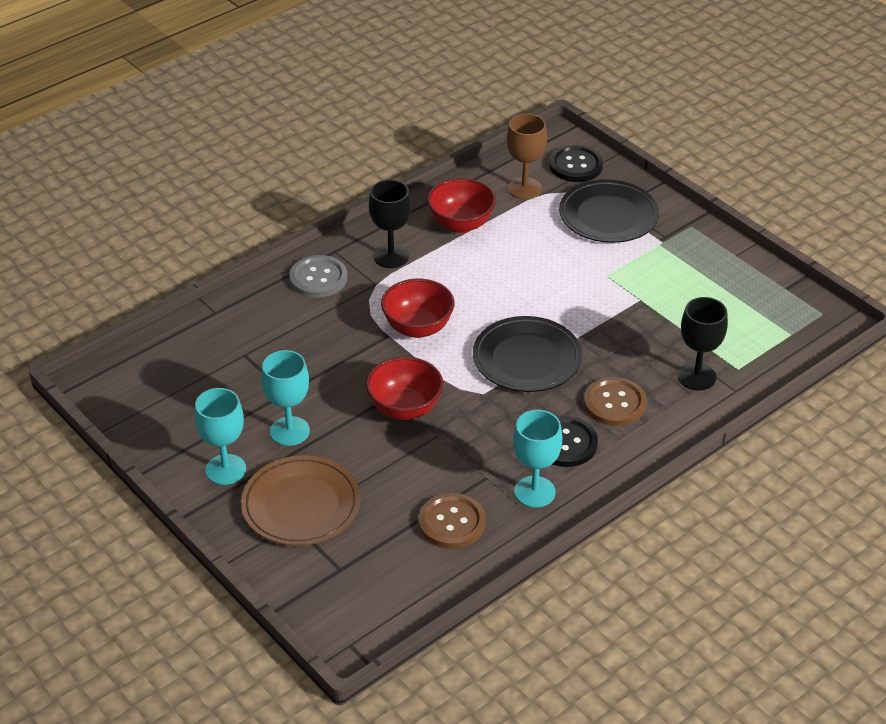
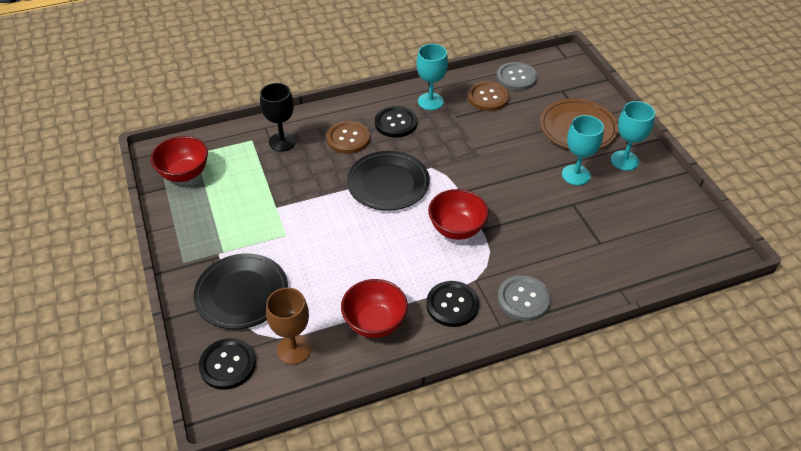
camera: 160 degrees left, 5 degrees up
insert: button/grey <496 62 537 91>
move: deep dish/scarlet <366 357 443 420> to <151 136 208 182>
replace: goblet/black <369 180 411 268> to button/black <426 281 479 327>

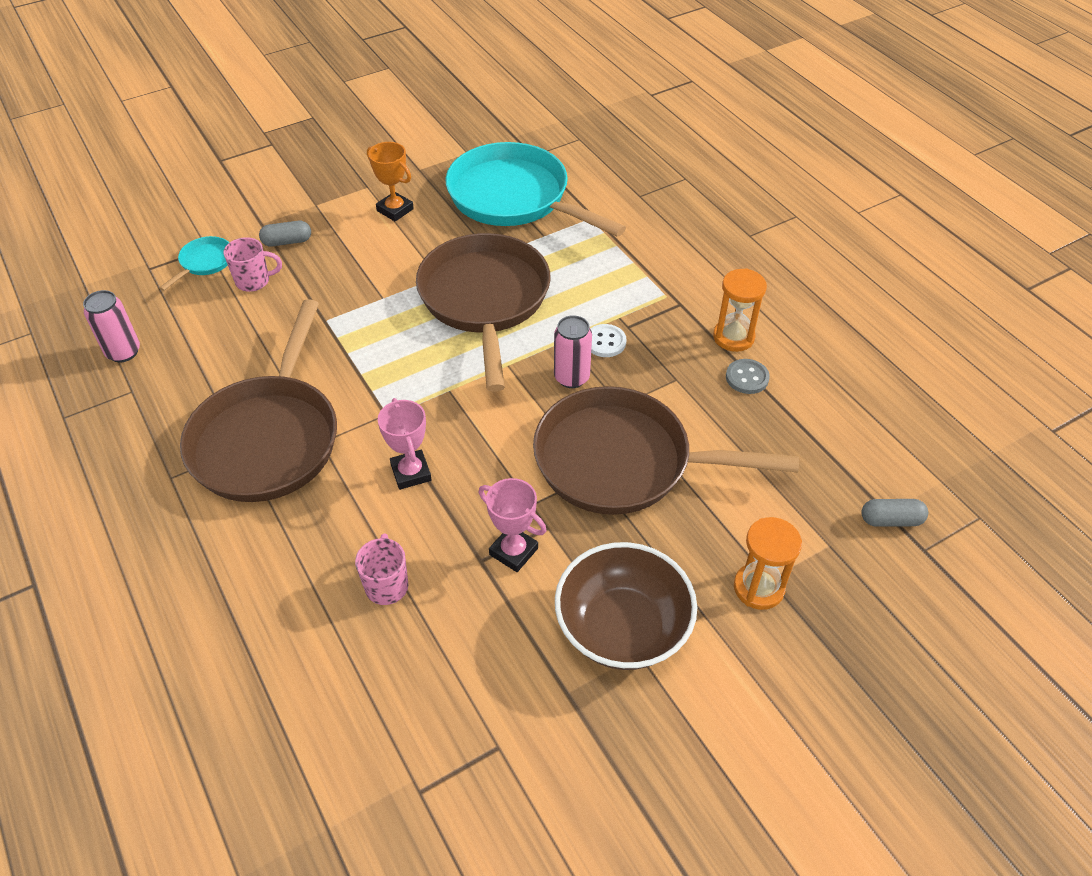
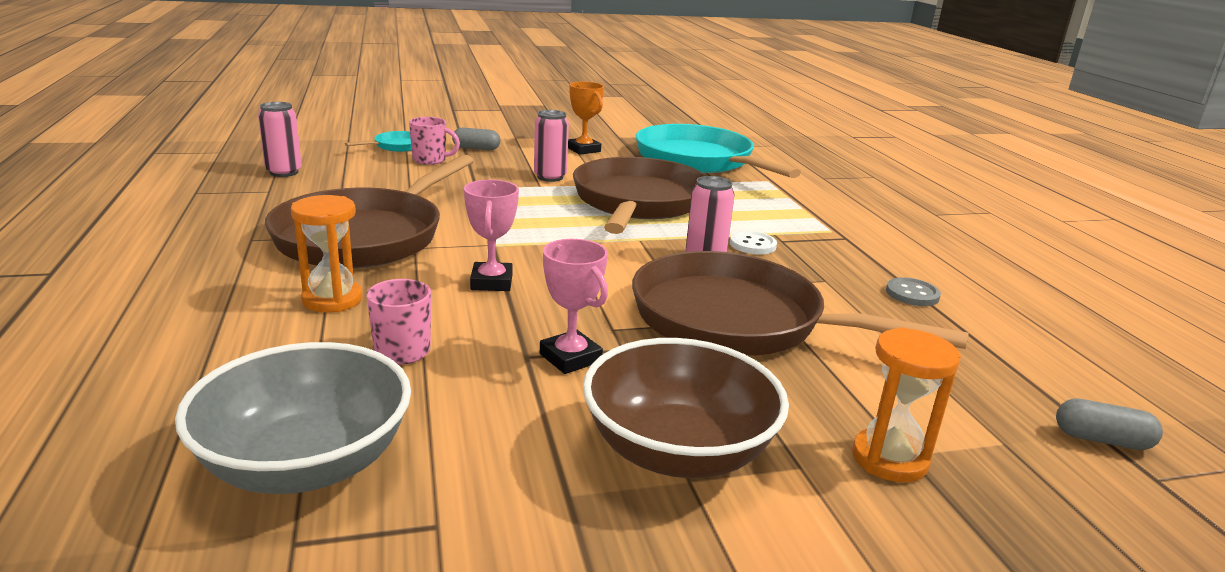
camera: 15 degrees right, 25 degrees down
insert: deep dish/grey <175 342 411 494>; soda can/pink <534 110 569 182>
move: sandglass/orange-coloured <713 268 767 352> to <291 195 363 313>

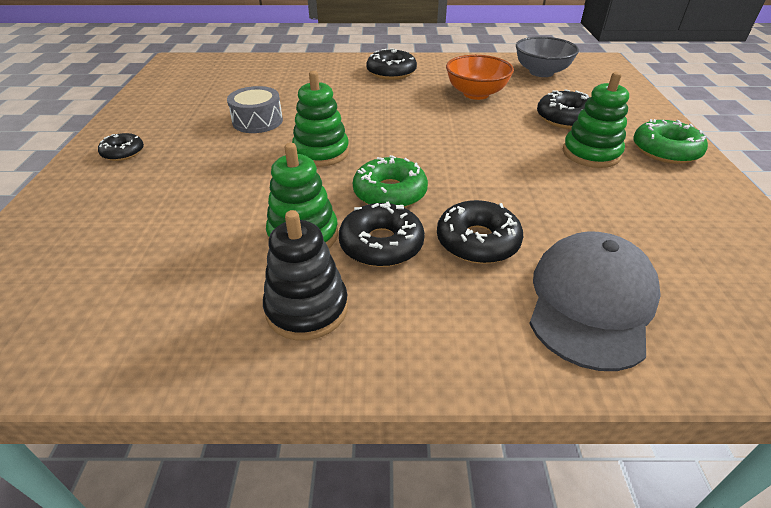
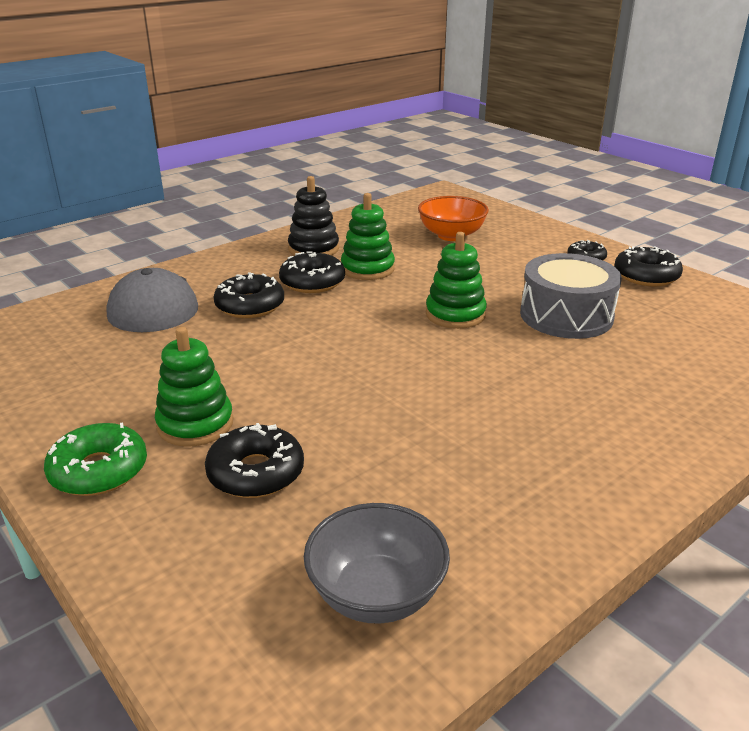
camera: 140 degrees right, 10 degrees down
delete: doughnut/leaf-green <353 155 428 208>
move: doughnut/black <366 48 417 80> to <614 246 683 287>; deep dish/orange-coloured <446 55 514 100> to <418 196 489 241>
resize: snare drum/grey <227 86 283 133> = <520 253 622 339> x1.55

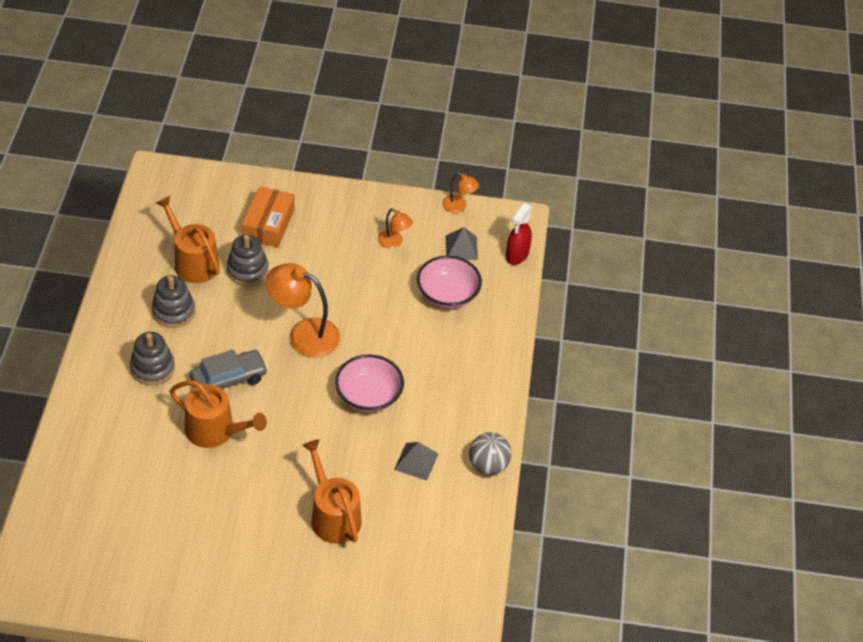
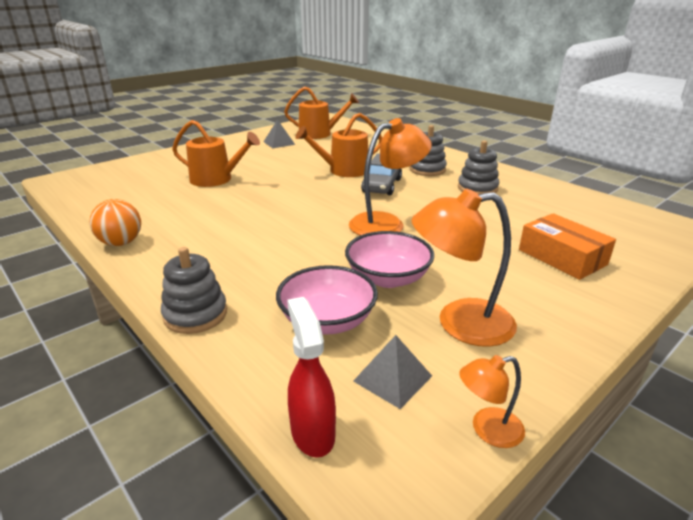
camera: 135 degrees right, 20 degrees down
move: sprinkling can/orange-coloured <156 196 220 283> to <284 87 359 139>; stacking toy/grey <227 235 269 286> to <161 247 227 334>; deep dish/pink <335 354 404 412> to <345 231 434 288>; pyramid/grey <394 442 439 481> to <264 119 295 149>
recolor: ball/grey <469 432 511 475> to ball/orange-coloured <89 199 141 246>
resize: reading lamp/orange-coloured <378 208 413 249> = <411 188 517 347> x1.92

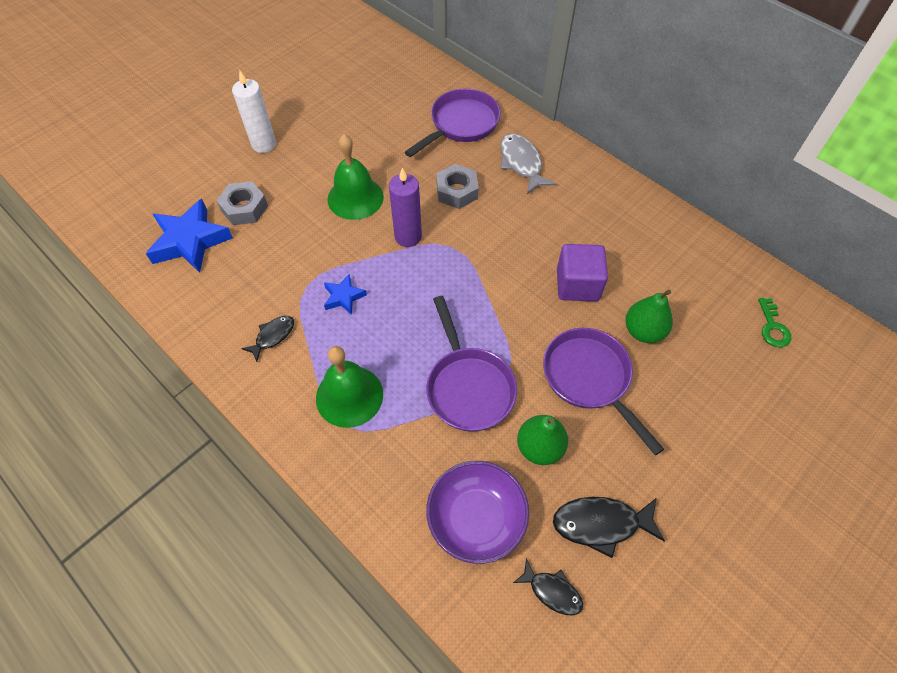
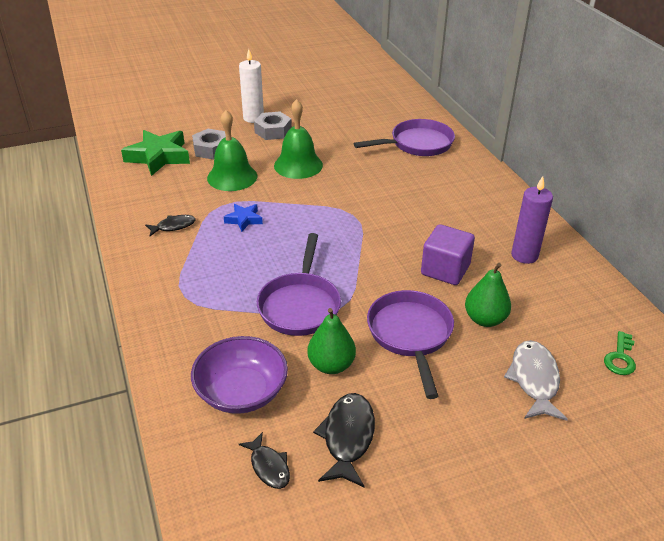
camera: 25 degrees right, 20 degrees down
move: bell/leaf-green <316 346 383 428> to <207 110 257 191>; pillar candle/purple <389 168 422 247> to <511 176 553 264>; hexagon nut/grey <436 164 479 209> to <254 112 292 140>; fish/grey <500 133 556 194> to <504 340 568 421>
recolor: star shape/blue <146 199 233 273> to star shape/leaf-green <121 130 190 176>
rotate: fish/black <553 497 665 558> = <313 393 375 487> 75 degrees clockwise

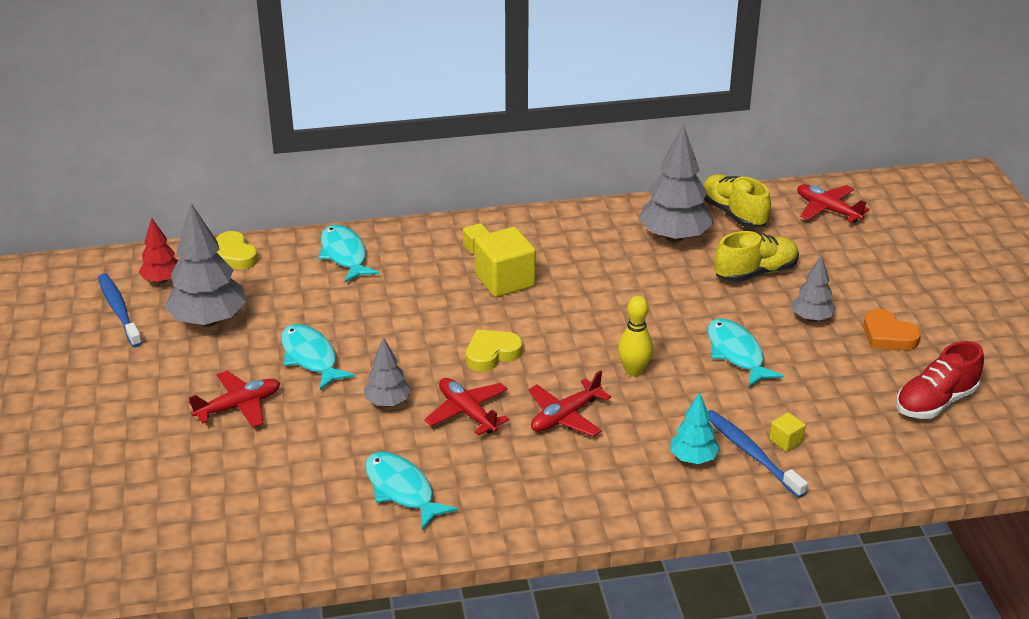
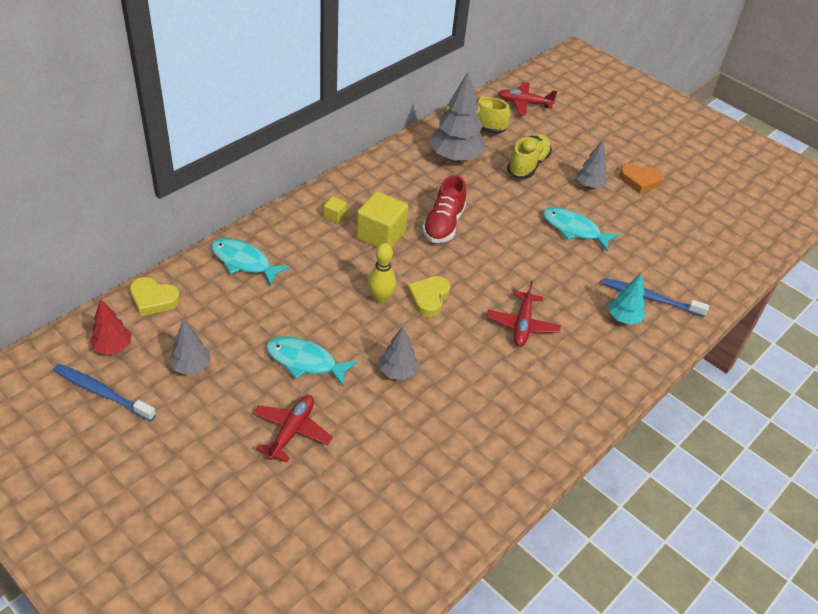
camera: 40 degrees left, 10 degrees up
delete: fish/teal <365 452 458 530>; plane/scarlet <424 378 509 436>; cube/bright yellow <769 412 806 452>
move: bowling pin/bright yellow <618 296 653 377> to <368 243 396 304>; sneaker/scarlet <896 341 984 419> to <422 175 466 243>
resize: fir tree/grey <165 203 246 327> = <169 319 210 375> x0.55

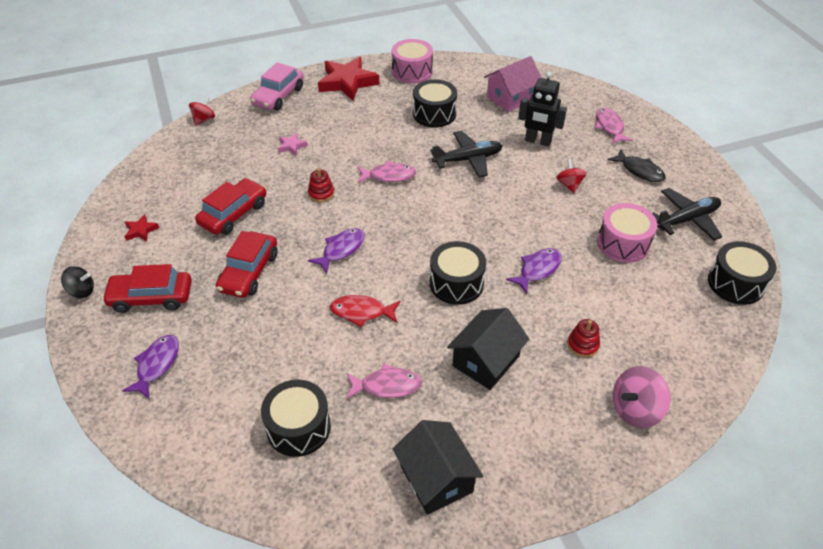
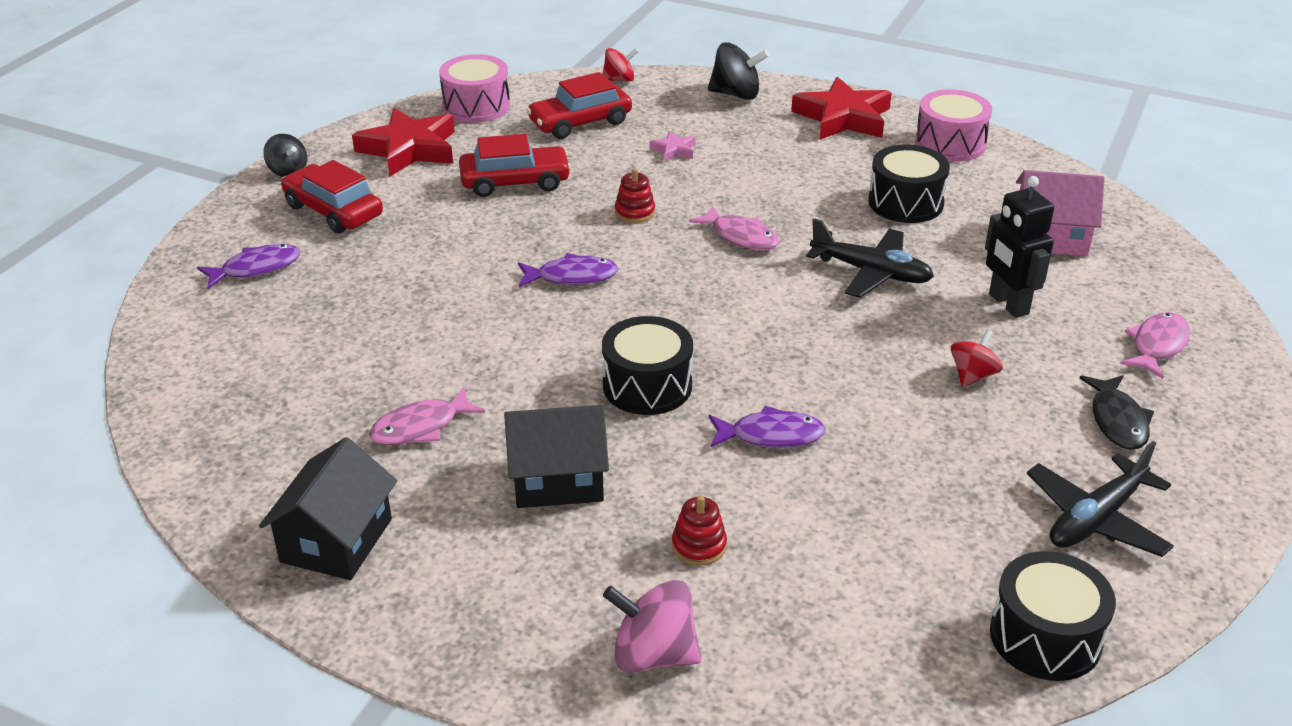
camera: 45 degrees right, 10 degrees down
delete: snare drum/black <261 380 331 457>; fish/scarlet <330 295 400 327>
move: toy car/scarlet <216 231 277 298> to <526 72 632 139>; snare drum/pink <597 203 657 263> to <439 54 510 123>
replace: toy car/pink <250 62 304 111> to toy top/black <708 42 769 100>
rotate: fish/pink <346 364 422 399> = <369 387 485 445> 105 degrees clockwise; plane/black <652 188 722 241> = <1027 441 1174 557> 120 degrees clockwise
resize: star shape/scarlet <124 214 159 241> = <352 108 455 176> x2.22

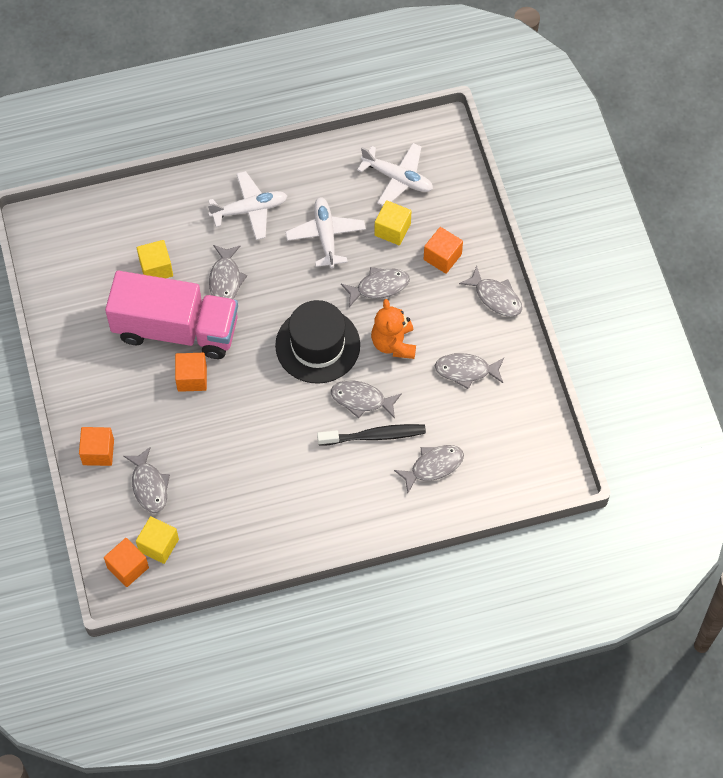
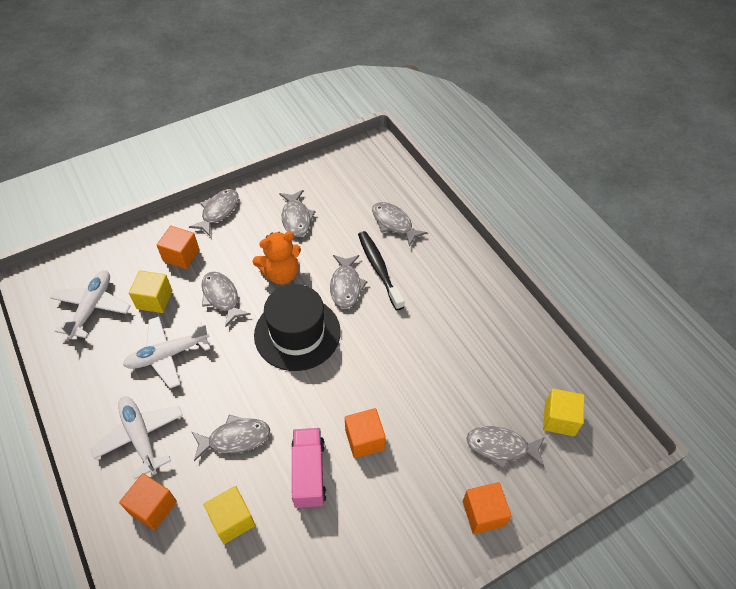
camera: 105 degrees left, 10 degrees down
move: cube/orange-coloured <104 538 149 587> to <119 473 177 531>
rotate: fish/grey <123 447 170 513> = <466 426 545 469> 135 degrees counterclockwise
resize: toy truck/pink <105 271 238 359> = <291 428 327 509> x0.52

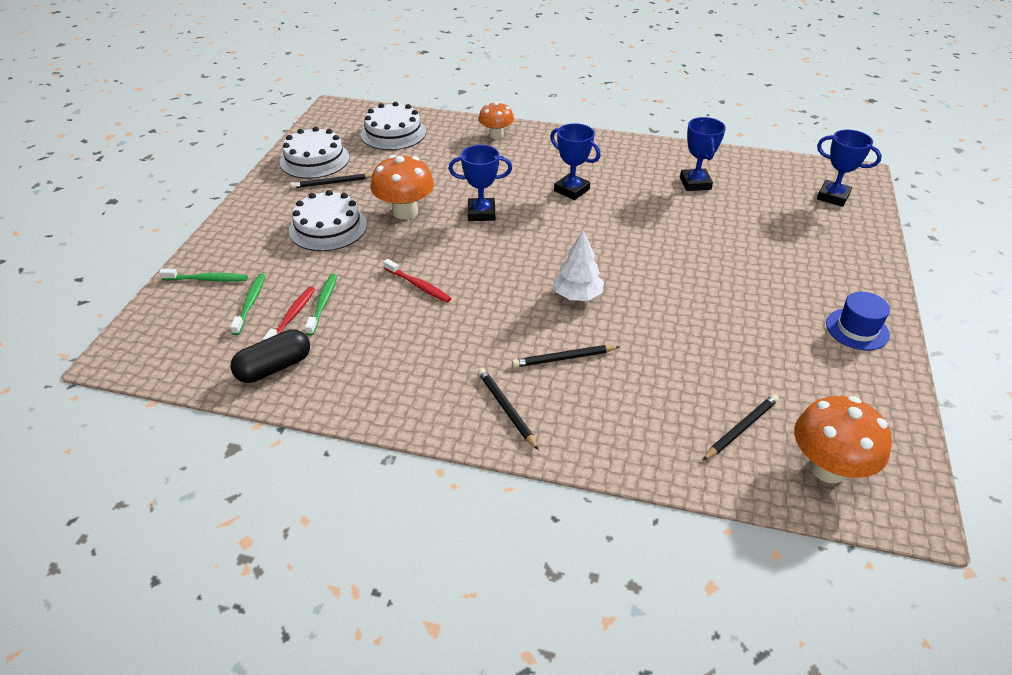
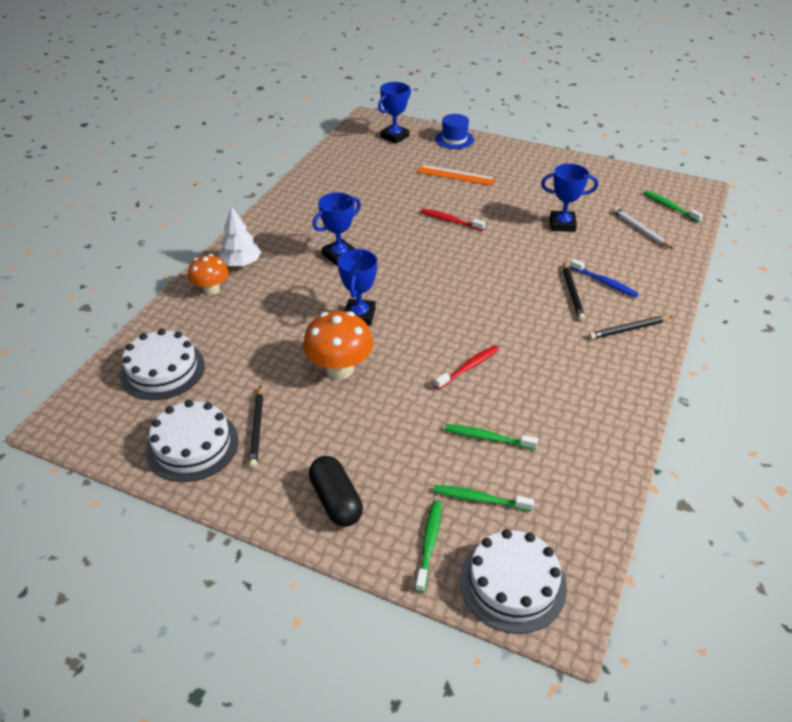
camera: 80 degrees left, 0 degrees up
insert: straightedge/orange-coloured <417 165 496 186>; tooth brush/blue <570 259 639 298>
move: pill/black <231 329 310 383> to <309 456 363 527>; tooth brush/scarlet <262 287 315 340> to <421 209 485 231>; layer cake/pure white <289 190 367 251> to <460 529 567 634>; fir tree/pure white <553 230 604 301> to <219 206 261 266>; prize cup/blue <680 117 726 191> to <541 163 598 232>; hat/blue <826 292 890 350> to <435 114 474 149>
replace: fungus/orange-coloured <794 396 892 483> to tooth brush/leaf-green <643 190 703 222>
recolor: wooden pencil/black <702 394 779 461> to wooden pencil/pure white <613 207 673 249>

